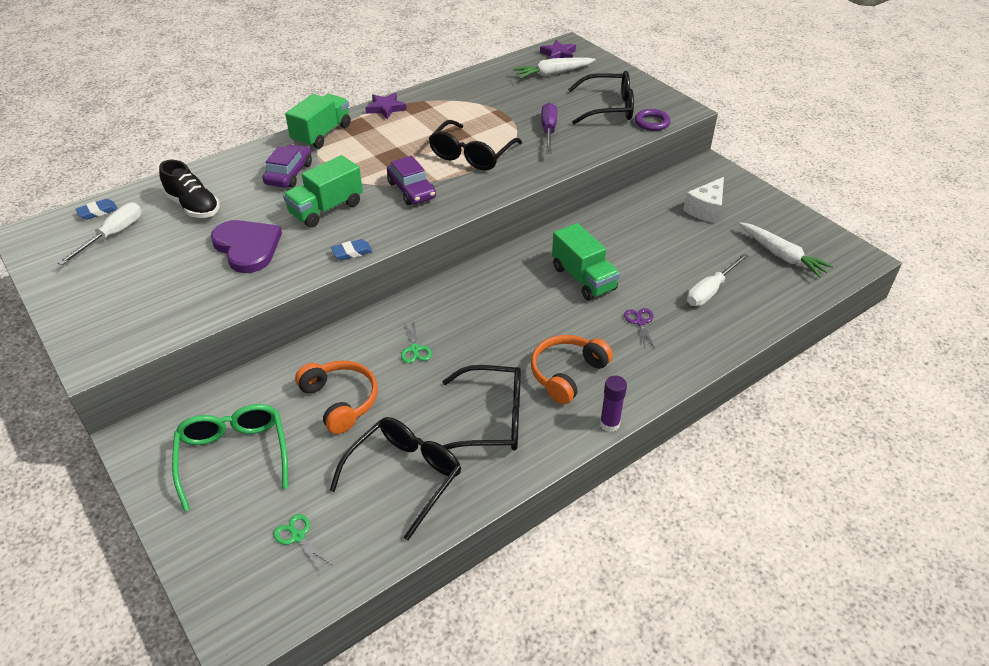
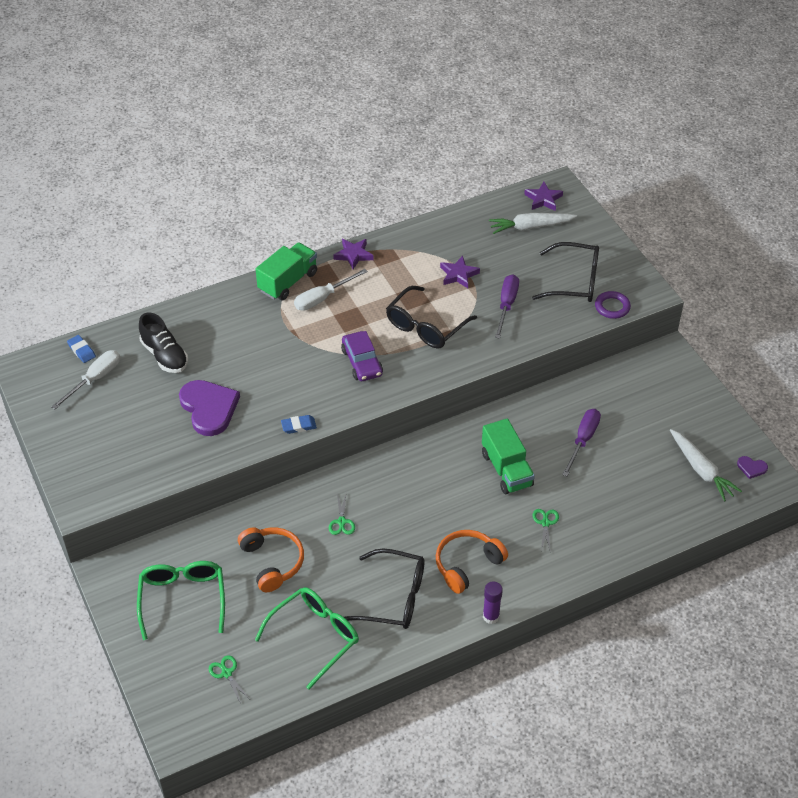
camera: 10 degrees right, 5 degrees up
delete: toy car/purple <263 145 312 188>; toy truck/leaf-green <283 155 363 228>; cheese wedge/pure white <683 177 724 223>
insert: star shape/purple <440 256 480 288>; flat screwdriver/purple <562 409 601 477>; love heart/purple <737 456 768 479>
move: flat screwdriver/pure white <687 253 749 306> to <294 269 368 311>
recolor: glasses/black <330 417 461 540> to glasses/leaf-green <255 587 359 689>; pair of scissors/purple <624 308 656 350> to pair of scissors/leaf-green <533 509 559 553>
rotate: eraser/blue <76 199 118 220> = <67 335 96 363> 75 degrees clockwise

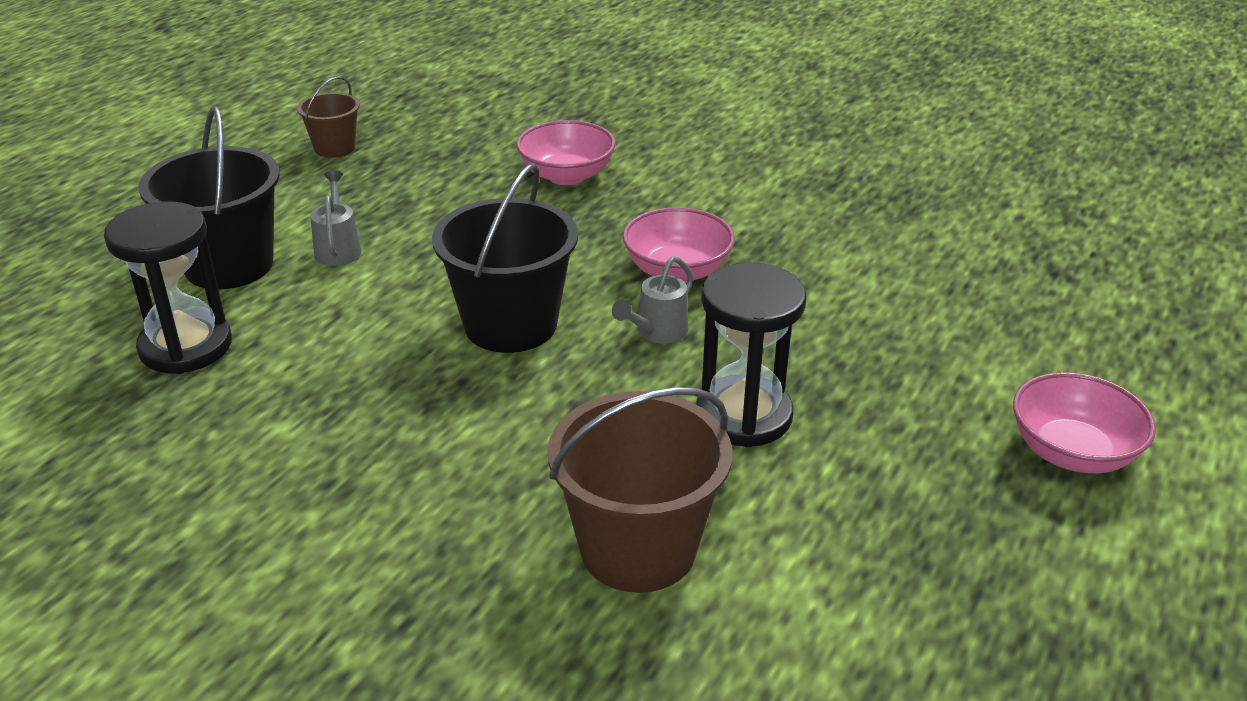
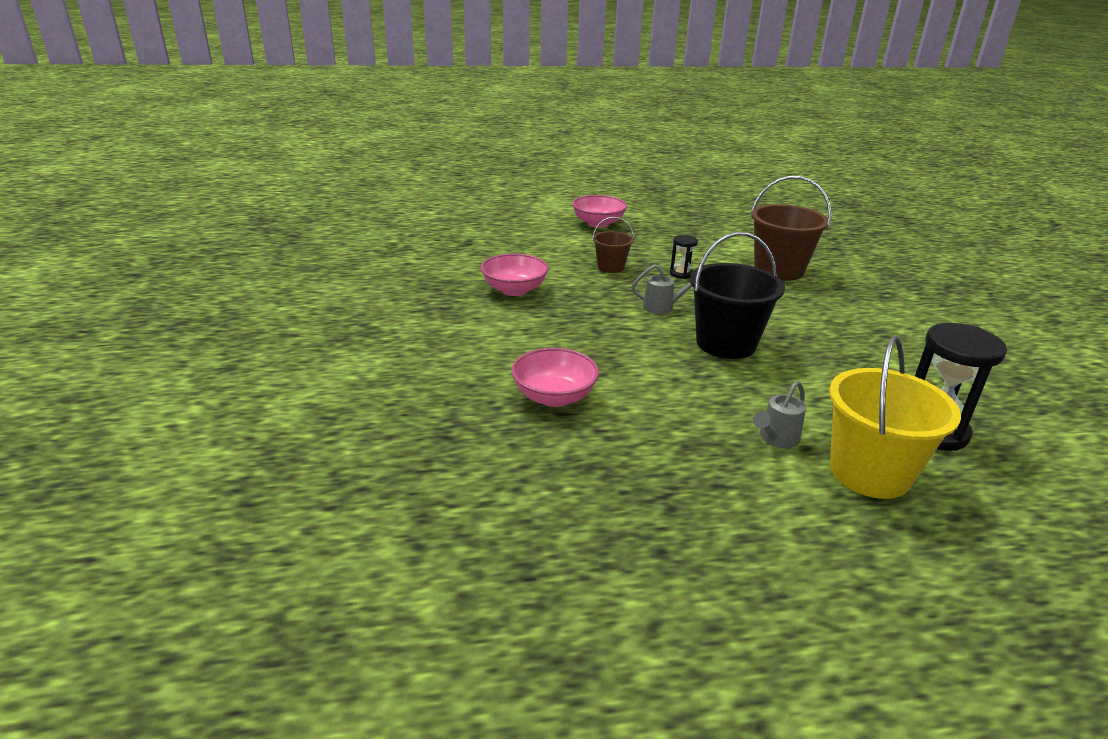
camera: 130 degrees left, 5 degrees down
move: bucket/russet <297 76 360 158> to <592 217 634 273>; deep dish/pink <623 207 735 283> to <481 253 549 296>
recolor: bucket/black <138 106 280 289> to bucket/bright yellow <829 336 961 499>
resize: sandglass/black <696 263 806 447> = <670 235 698 279> x0.50

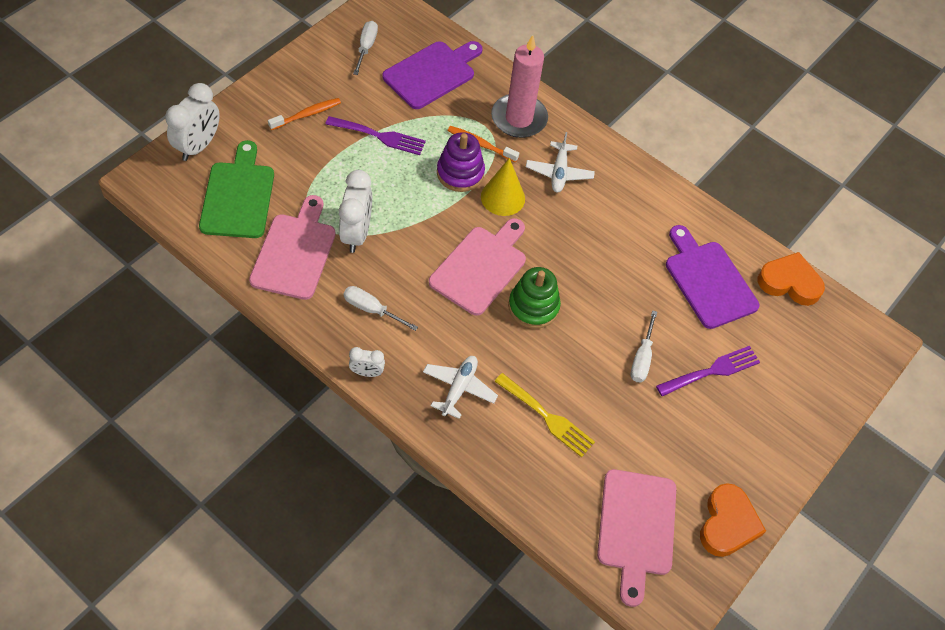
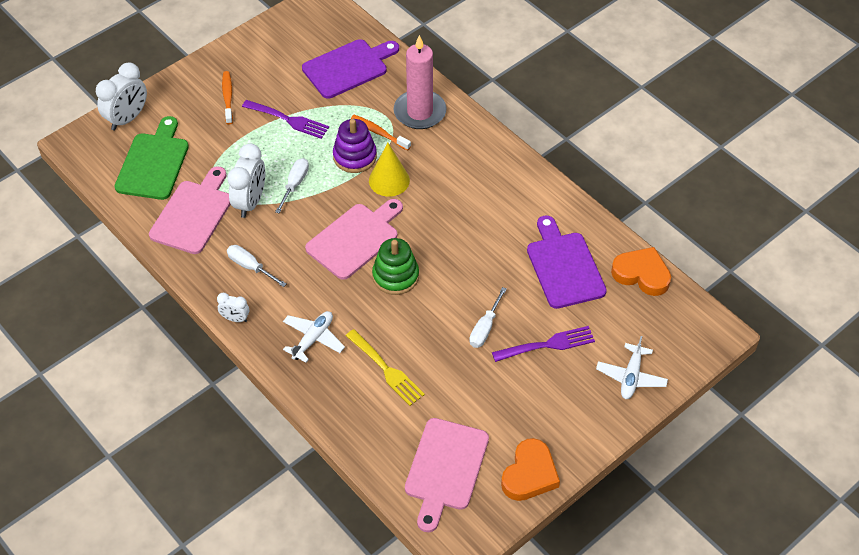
camera: 15 degrees right, 5 degrees down
move: flat screwdriver/pure white <353 21 378 75> to <275 158 309 213>; plane/pure white <526 132 595 193> to <596 336 668 399>
rotate: tooth brush/orange-coloured <268 98 341 130> = <222 71 233 125> 75 degrees counterclockwise

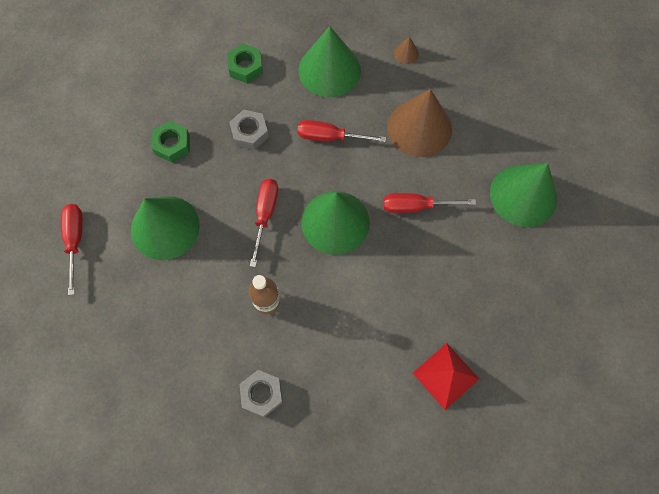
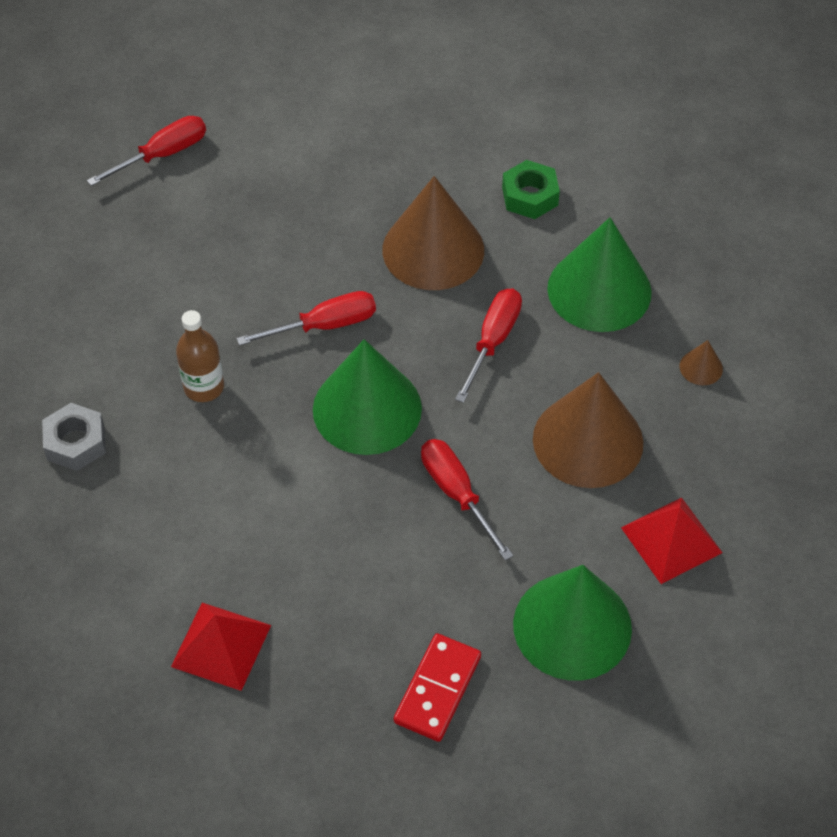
camera: 60 degrees right, 15 degrees down
delete: cone/leaf-green <131 196 200 260>; hexagon nut/leaf-green <152 121 190 163>
insert: domino tile/scarlet <394 633 481 742>; pyramid/scarlet <621 497 723 584>
replace: hexagon nut/grey <229 110 269 150> to cone/russet <382 176 484 290>
rotate: flat screwdriver/scarlet <298 120 386 142> = <455 288 522 403> 45 degrees clockwise

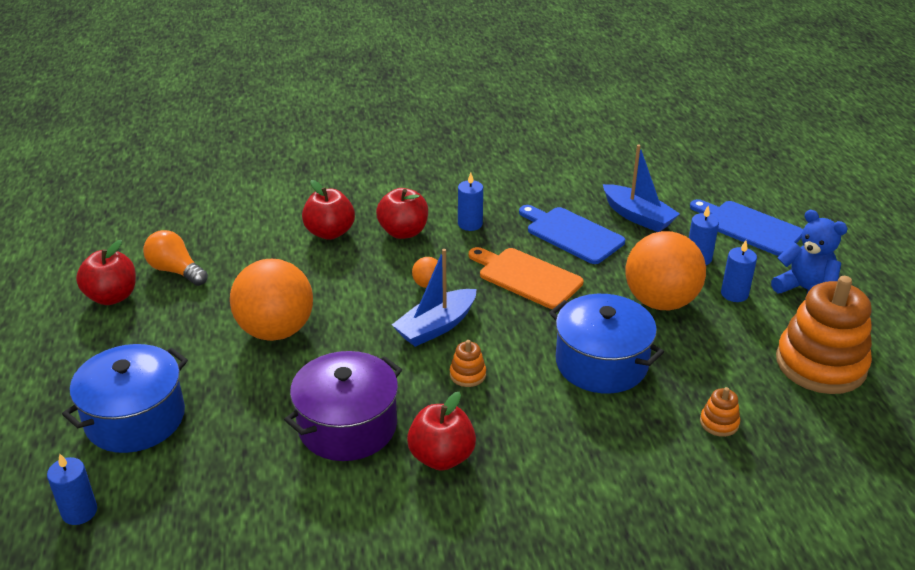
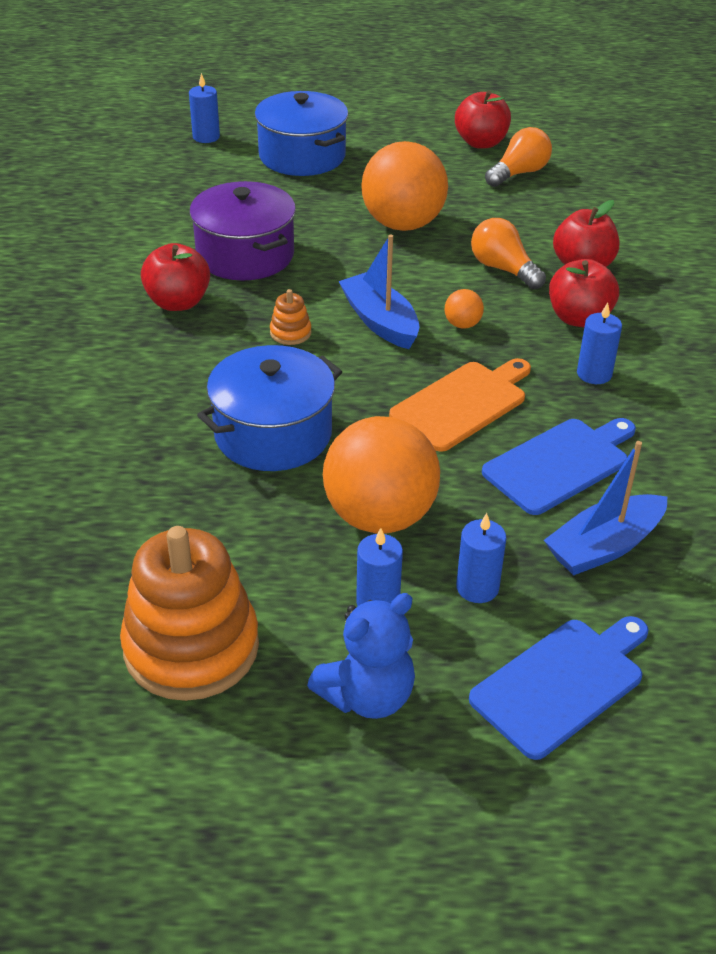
camera: 100 degrees right, 5 degrees up
delete: stacking toy/orange-coloured <700 387 740 437>
insert: lightbulb/orange-coloured <471 218 546 289>

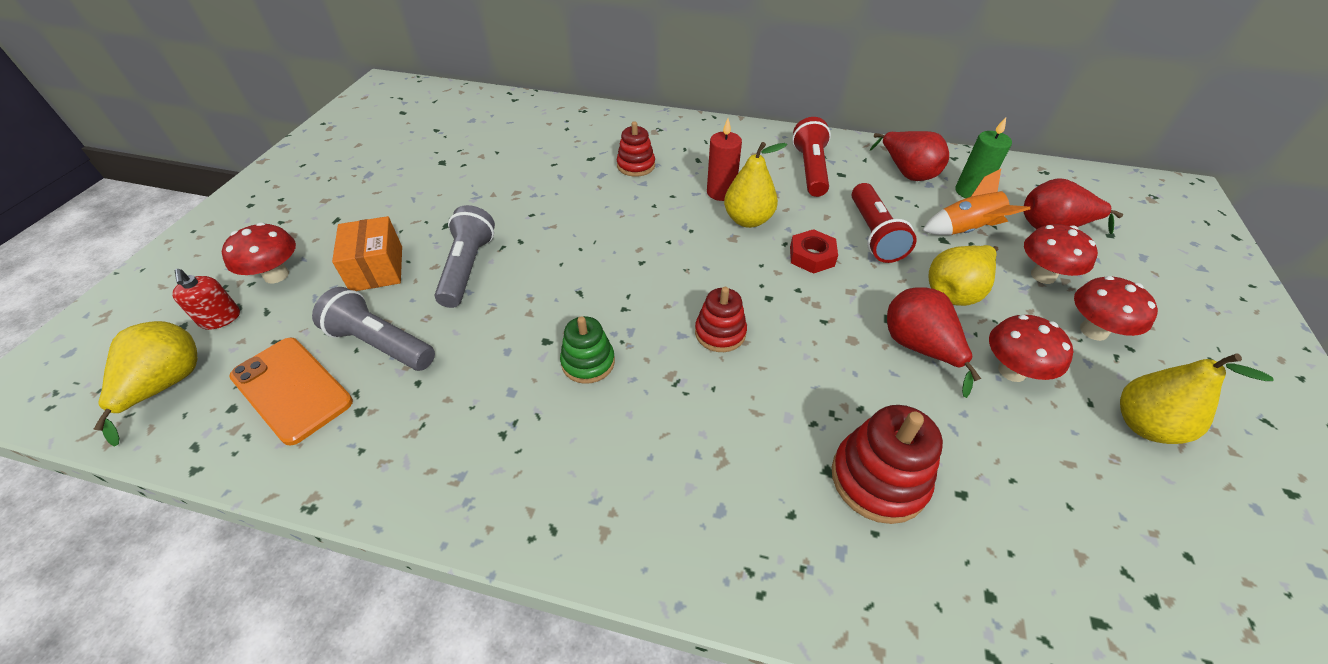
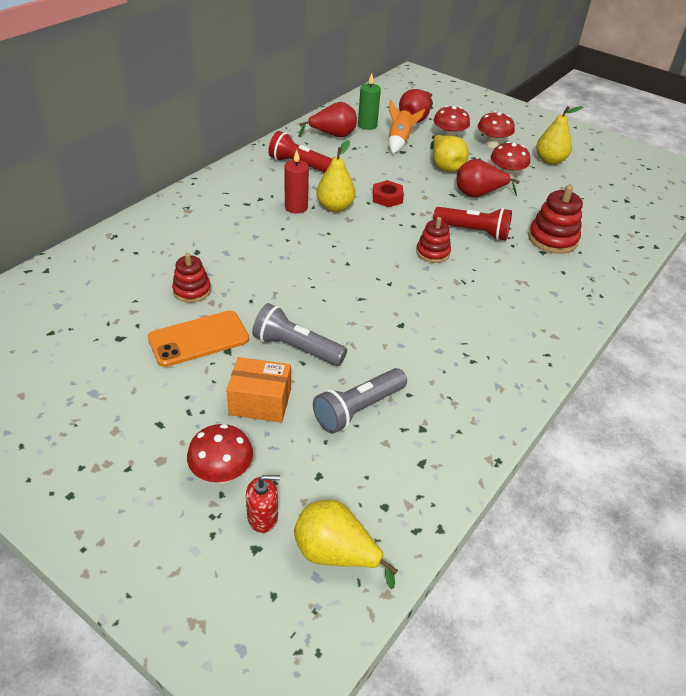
camera: 70 degrees left, 5 degrees down
delete: stacking toy/leaf-green <560 316 615 384>
move: smartphone/orange-coloured <229 338 353 446> to <148 310 249 367>; stacking toy/scarlet <617 121 655 177> to <172 253 211 303>; flashlight/scarlet <852 183 917 263> to <433 207 512 241>

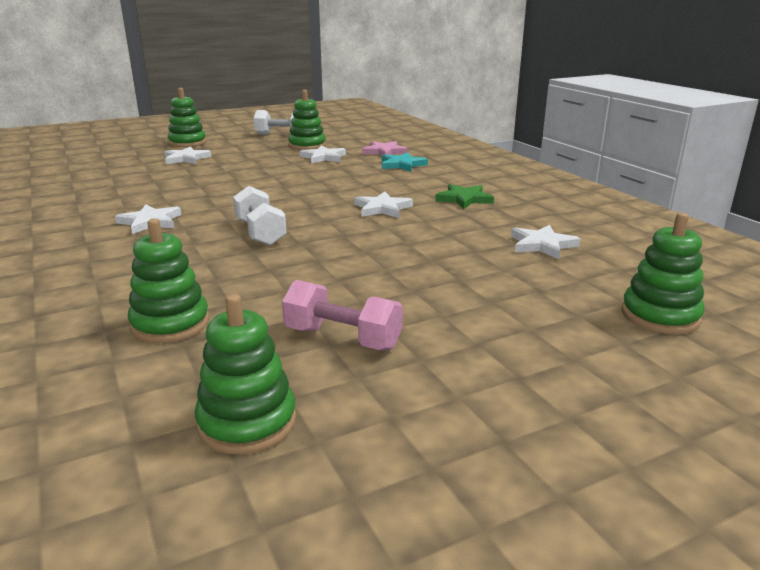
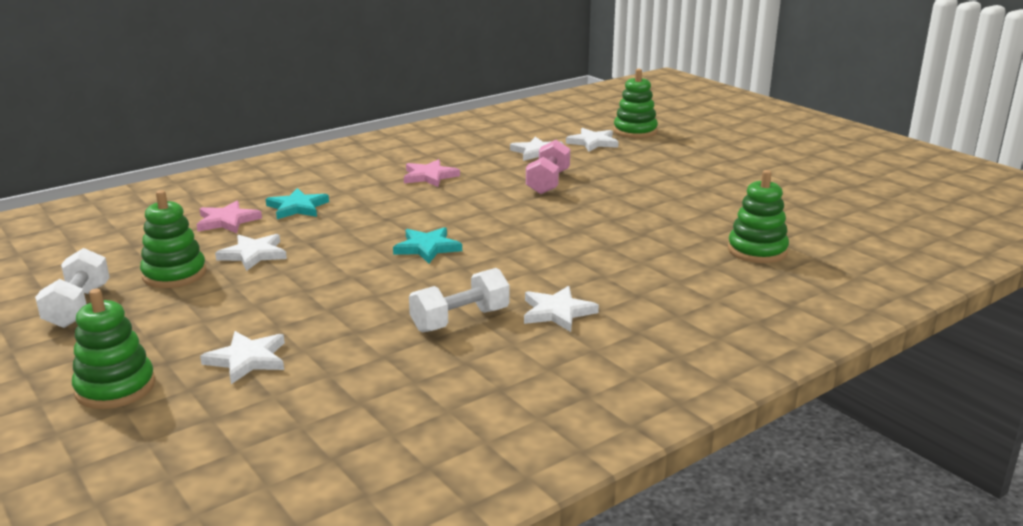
camera: 100 degrees left, 0 degrees up
delete: stacking toy/leaf-green <195 294 297 454>
insert: star shape/teal <393 227 462 263>
move: dumbbell/pure white <233 186 287 246> to <409 268 510 332>; dumbbell/pink <282 280 403 350> to <526 140 570 194>; star shape/pure white <354 192 413 218> to <566 128 619 152>
recolor: star shape/leaf-green <435 184 494 209> to star shape/pink <404 159 460 187>

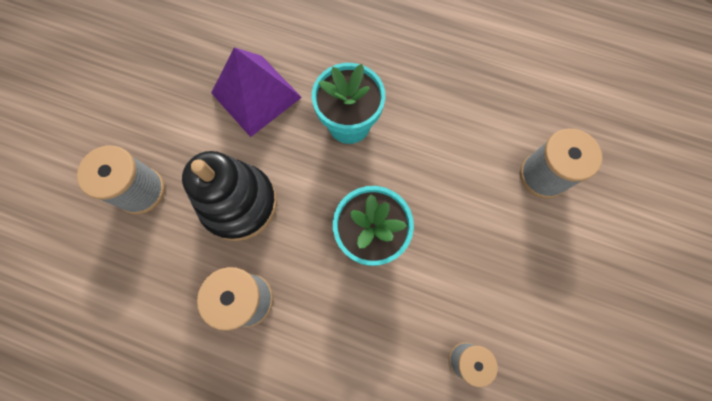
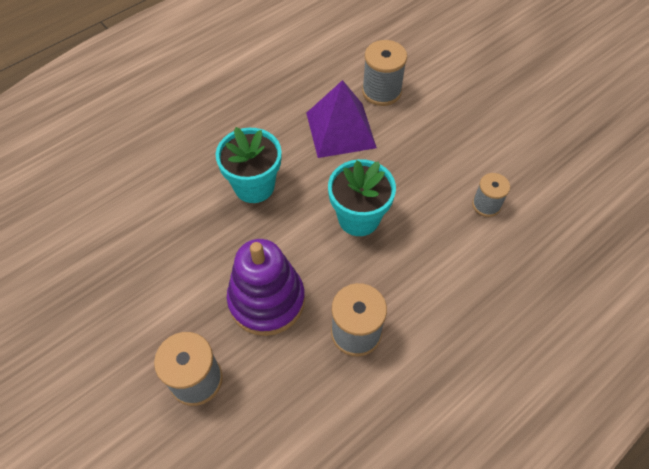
camera: 60 degrees left, 15 degrees down
move: pyramid/purple <211 47 302 137> to <306 80 377 158>
recolor: stacking toy/black <182 151 277 241> to stacking toy/purple <227 239 305 336>

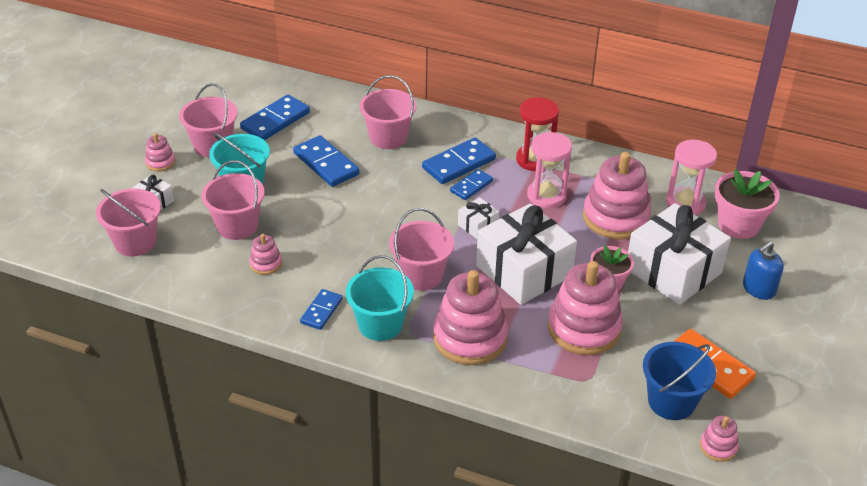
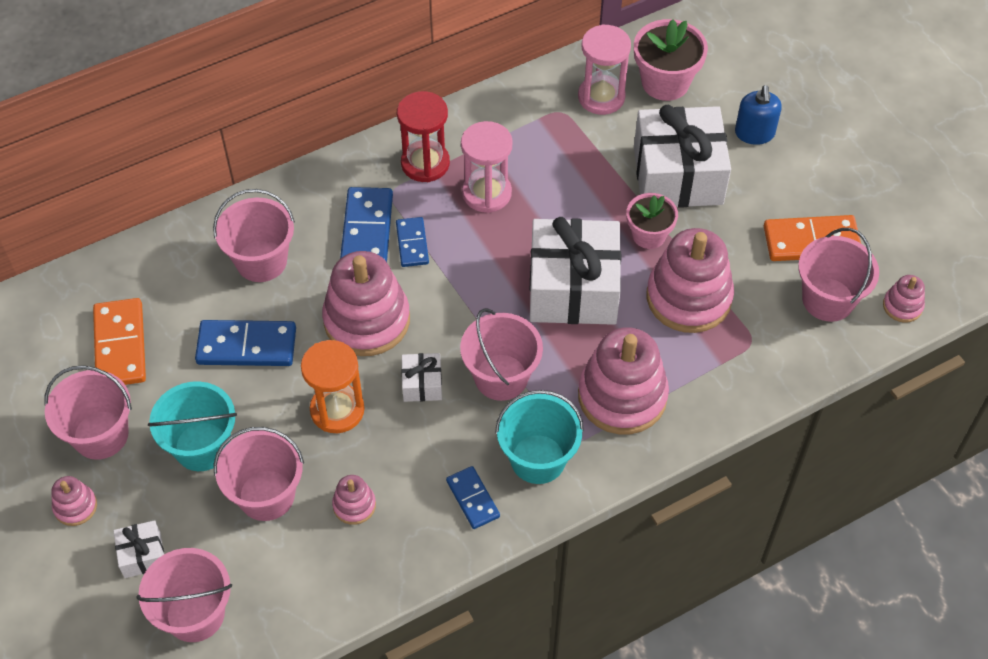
camera: 50 degrees left, 15 degrees up
insert: sandglass/orange-coloured <301 340 365 433>
move: gift/pure white <458 197 499 239> to <401 353 442 402>; stacking toy/pink <583 152 651 239> to <322 251 410 356>
recolor: domino tile/blue <240 95 310 140> to domino tile/orange-coloured <93 298 146 385>; bucket/blue <643 342 716 420> to bucket/pink <798 228 879 322>

